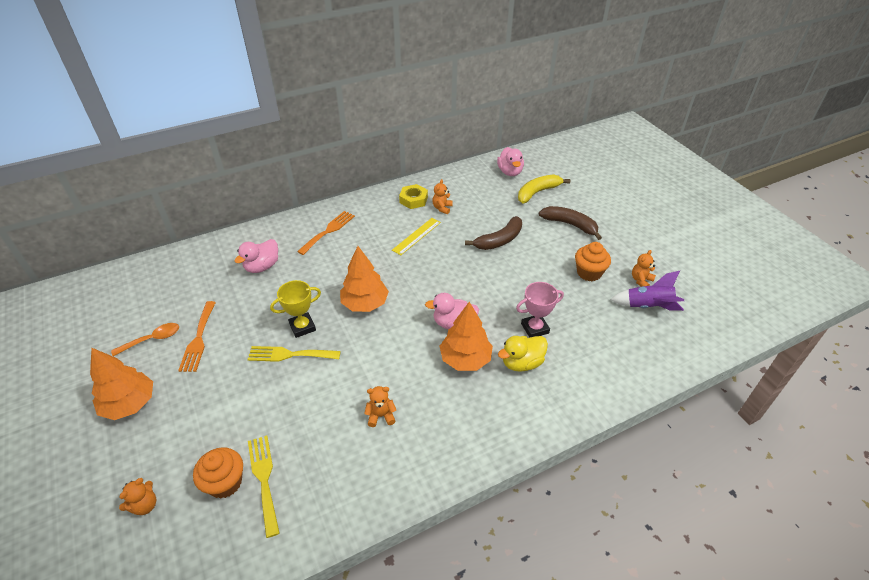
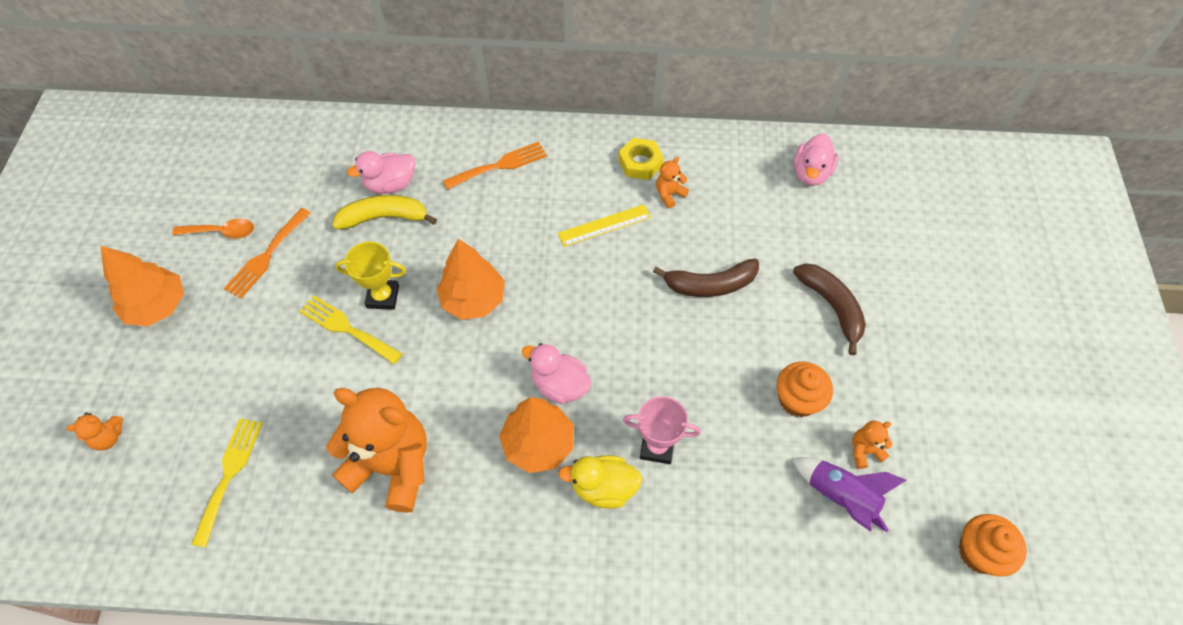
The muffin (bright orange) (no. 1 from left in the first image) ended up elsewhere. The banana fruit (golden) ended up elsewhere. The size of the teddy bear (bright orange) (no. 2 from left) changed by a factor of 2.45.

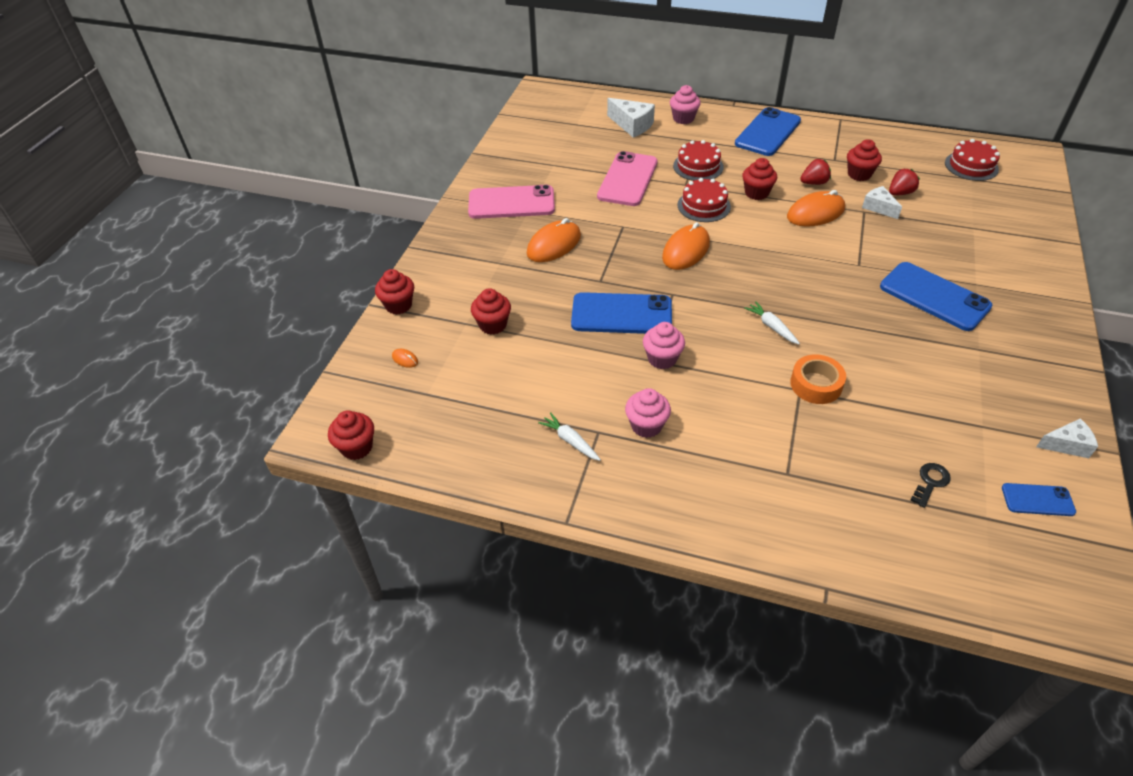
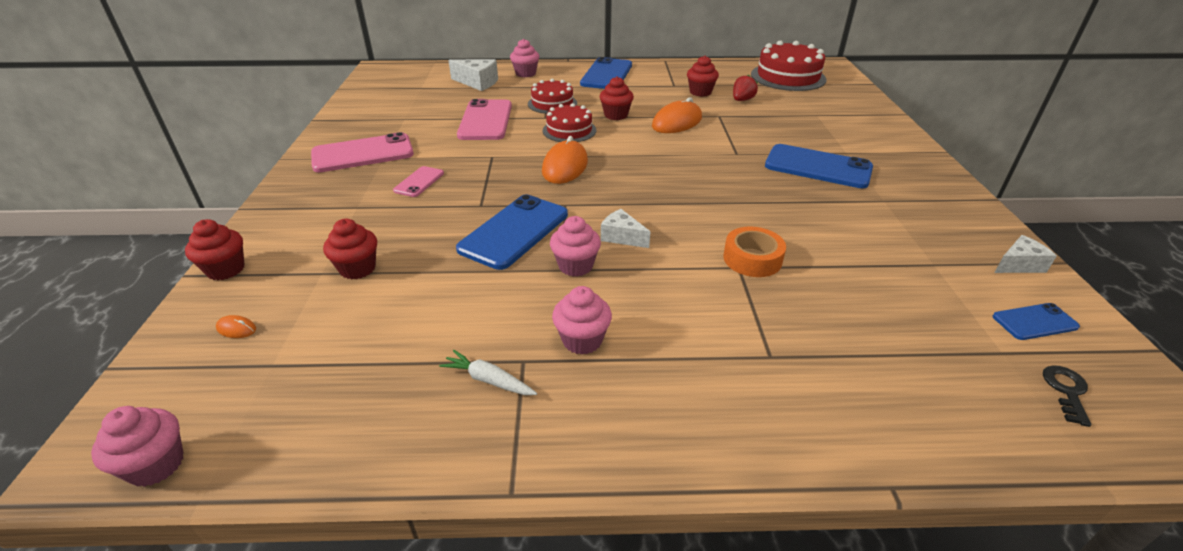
The second view lost the carrot (white) (no. 2 from left). The second view lost the berry (scarlet) (no. 1 from left). The cheese wedge (white) (no. 2 from left) ended up elsewhere. The key (ebony) ended up elsewhere. Where the mouse (bright orange) (no. 2 from left) stood, the mobile phone (rose-pink) (no. 2 from left) came to stand. What was the muffin (scarlet) (no. 1 from left) turned into the muffin (rose-pink) (no. 1 from left). The mobile phone (royal blue) (no. 1 from left) ended up facing another way, 45 degrees counterclockwise from before. The size of the gateau (scarlet) (no. 3 from left) changed by a factor of 1.62.

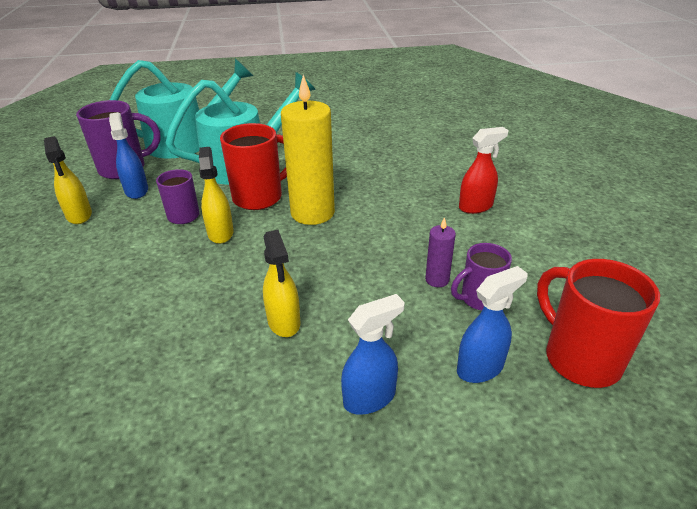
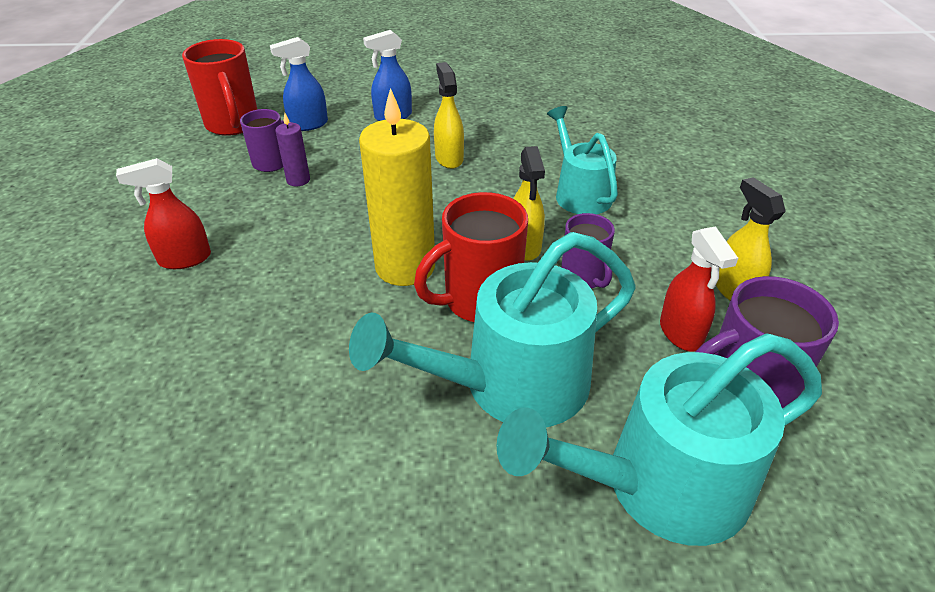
The second view gained the sprinkling can (turquoise) (no. 2 from left). What was the spray cleaner (royal blue) (no. 1 from left) turned into the spray cleaner (scarlet) (no. 2 from left).

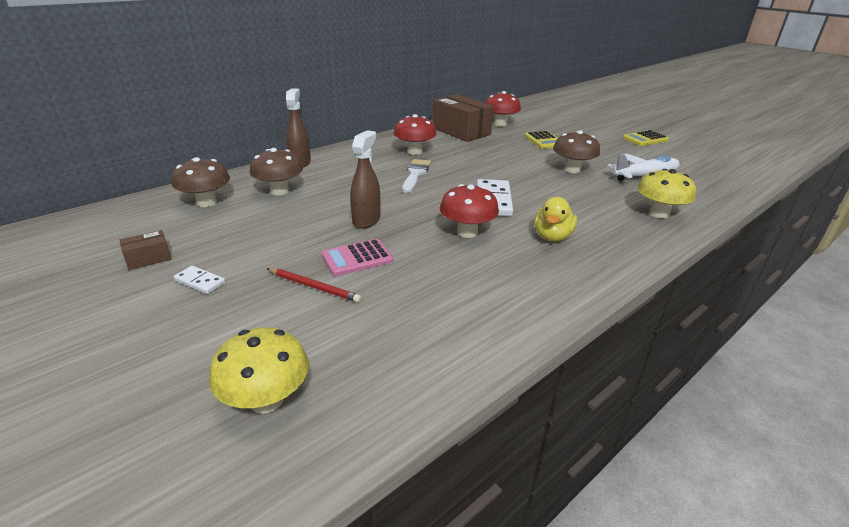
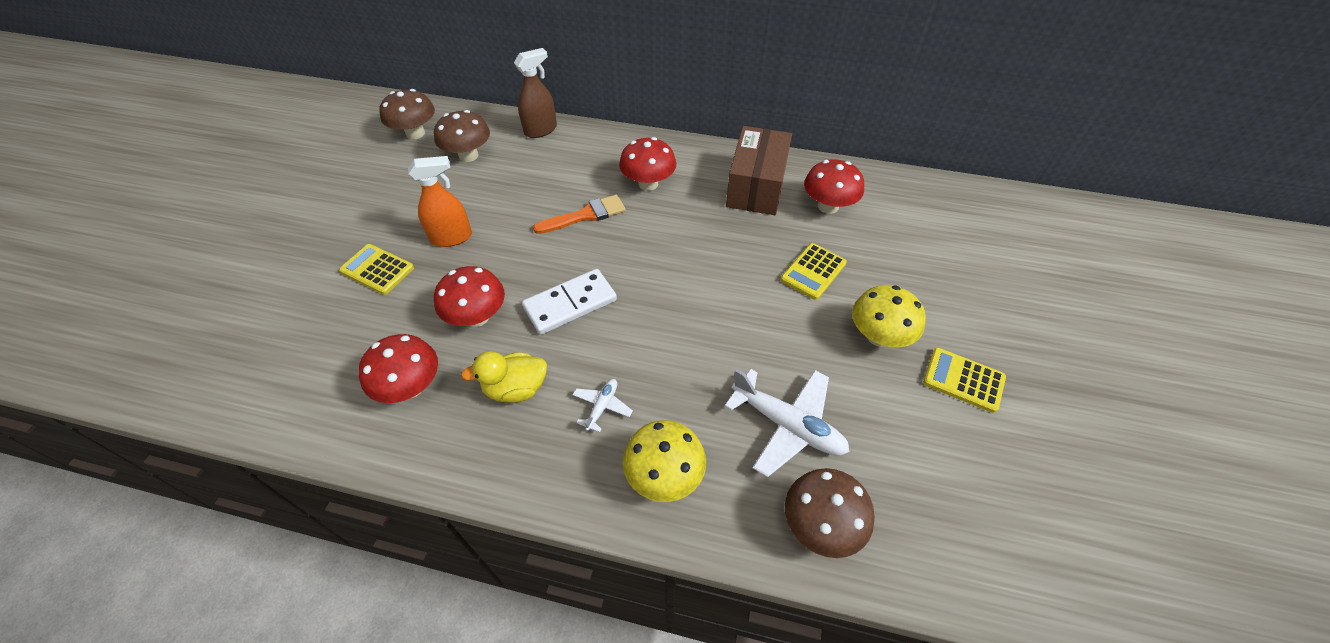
The second view lost the parcel (brown) (no. 1 from left). The second view lost the domino piece (white) (no. 1 from left). The second view lost the lead pencil (scarlet). The second view gained the toadstool (scarlet) (no. 1 from left). The second view gained the plane (white) (no. 1 from left). The toadstool (golden) (no. 1 from left in the first image) ended up elsewhere. The toadstool (brown) (no. 3 from left) ended up elsewhere. What was the calculator (rose-pink) turned into the calculator (golden) (no. 1 from left). What was the spray cleaner (brown) (no. 2 from left) turned into the spray cleaner (bright orange). What was the paint brush (white) turned into the paint brush (bright orange).

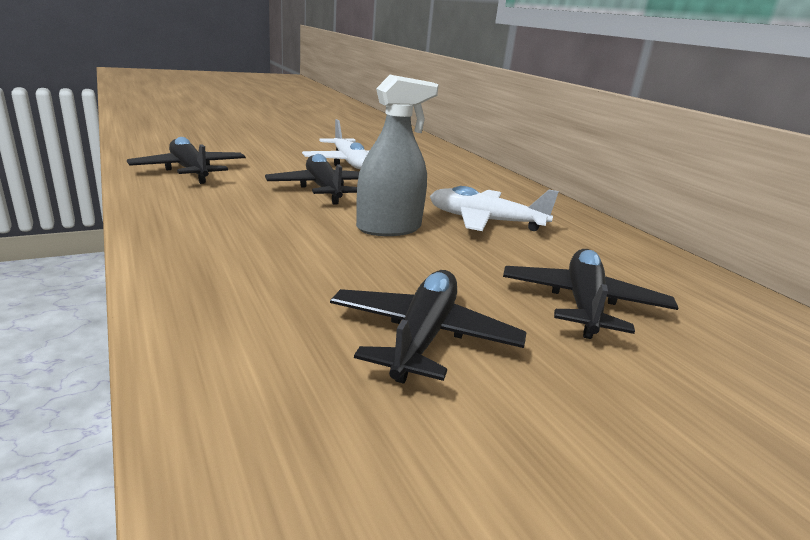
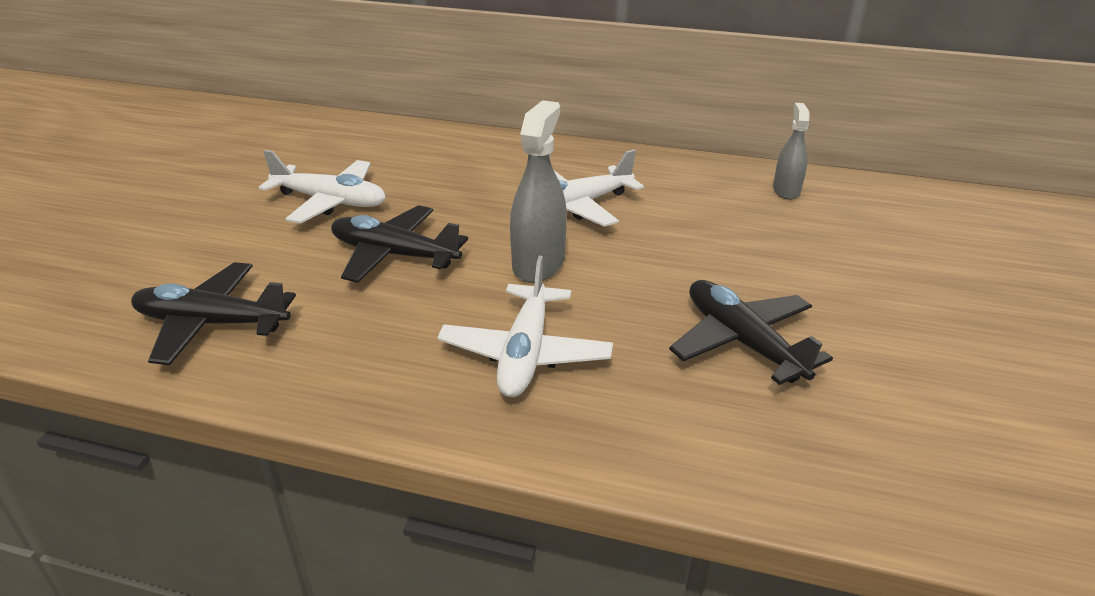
The second view lost the plane (ebony) (no. 4 from left). The second view gained the plane (white) (no. 2 from left). The second view gained the spray cleaner (gray) (no. 2 from left).

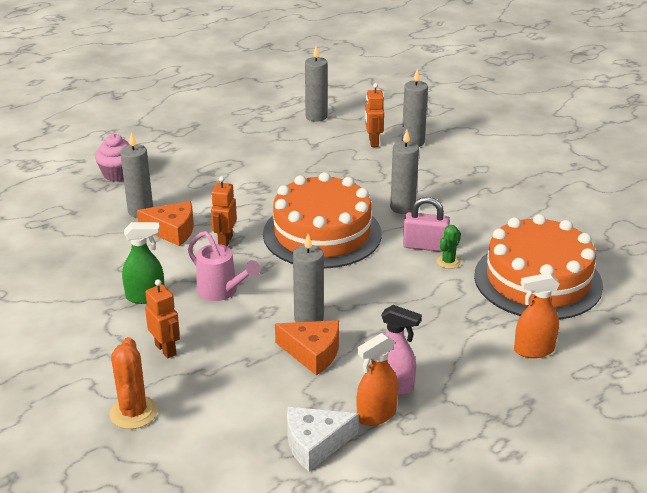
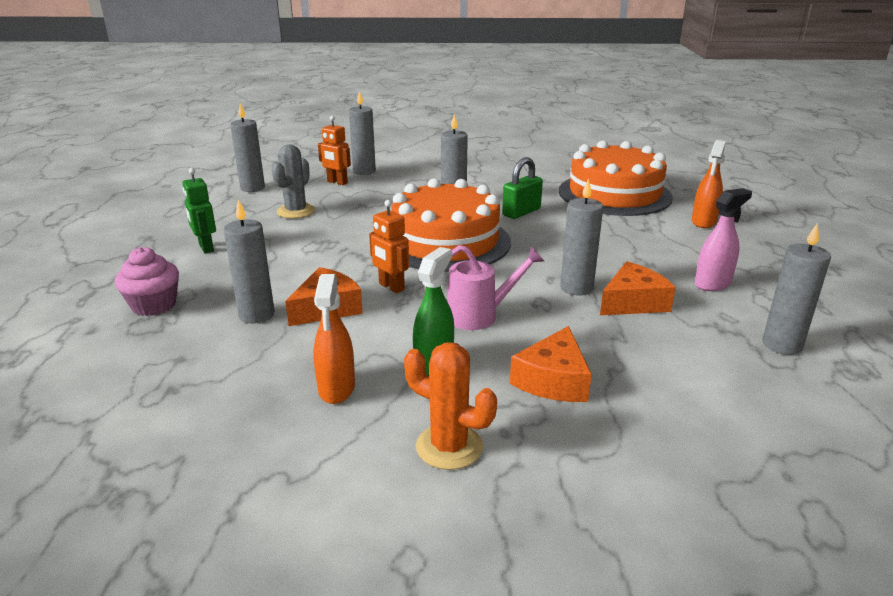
The second view lost the cactus (green). The second view gained the robot (green). The second view gained the cactus (gray). The cactus (bright orange) ended up elsewhere. The spray cleaner (bright orange) (no. 1 from left) ended up elsewhere. Where the robot (bright orange) (no. 1 from left) stood, the cheese wedge (bright orange) (no. 2 from left) came to stand. Where the cheese wedge (white) stood, the pillar candle (gray) (no. 6 from left) came to stand. What was the small lock (rose-pink) turned into the small lock (green).

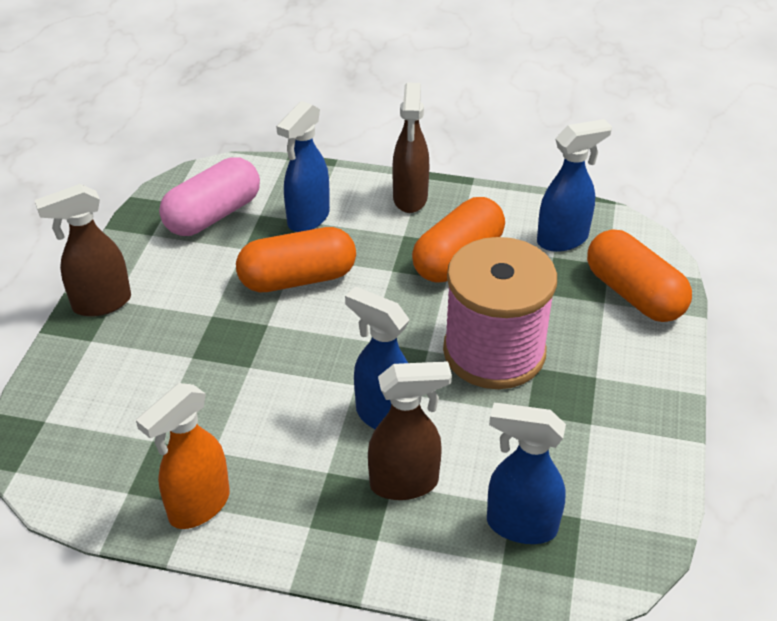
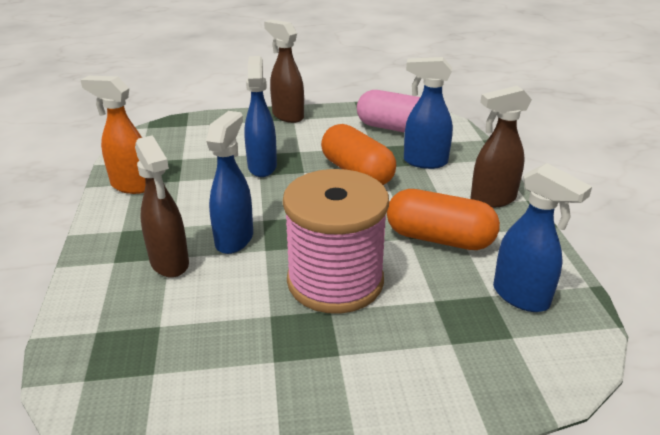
The second view lost the pill (bright orange) (no. 3 from left). The spray cleaner (royal blue) (no. 3 from left in the first image) ended up elsewhere.

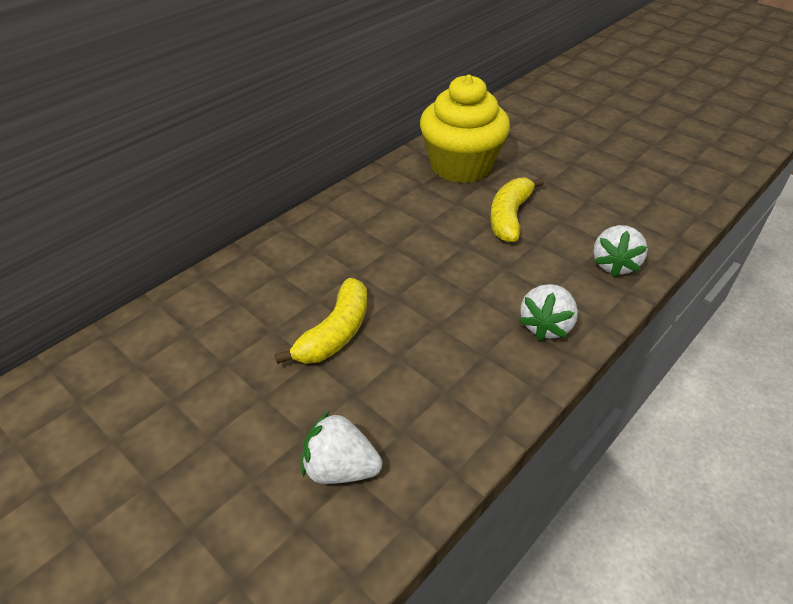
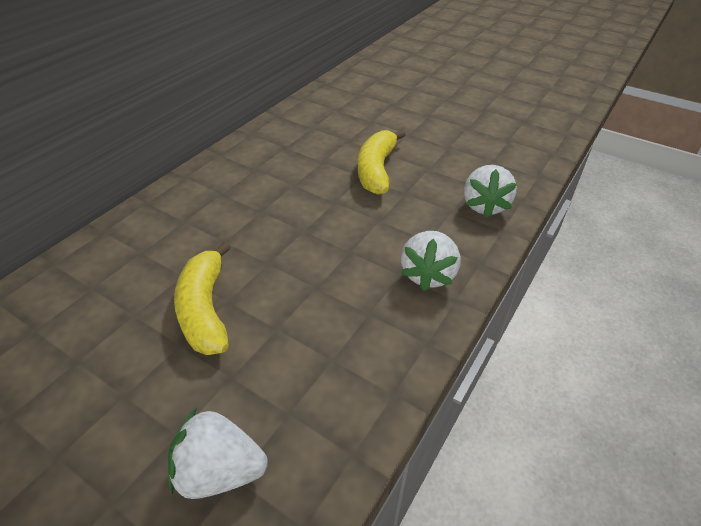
The second view lost the muffin (golden). The banana fruit (golden) (no. 1 from left) ended up facing another way, 150 degrees clockwise from before.

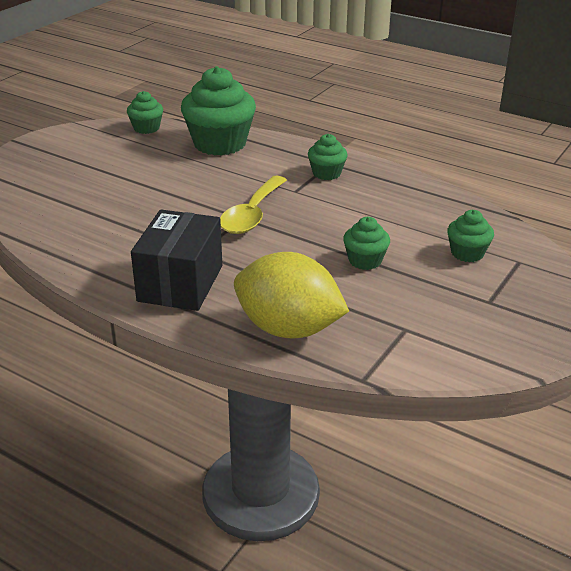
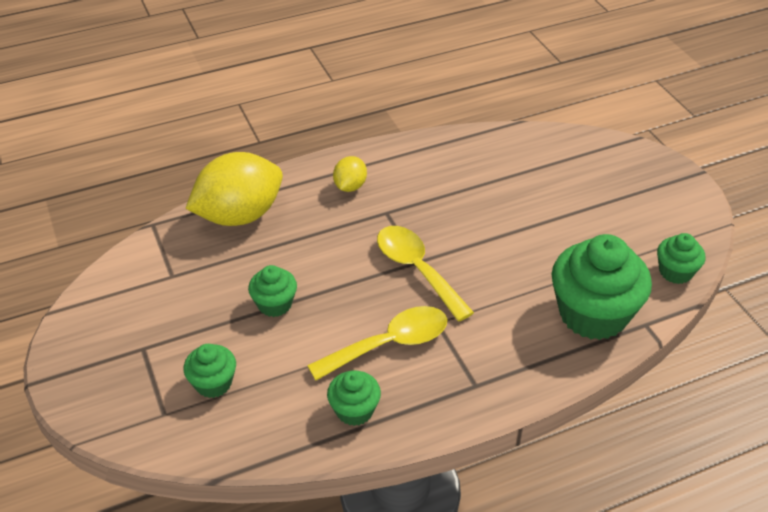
The second view gained the teaspoon (golden) (no. 1 from left). The muffin (green) (no. 3 from left) ended up elsewhere. Where the parcel (ebony) stood, the lemon (golden) (no. 2 from left) came to stand.

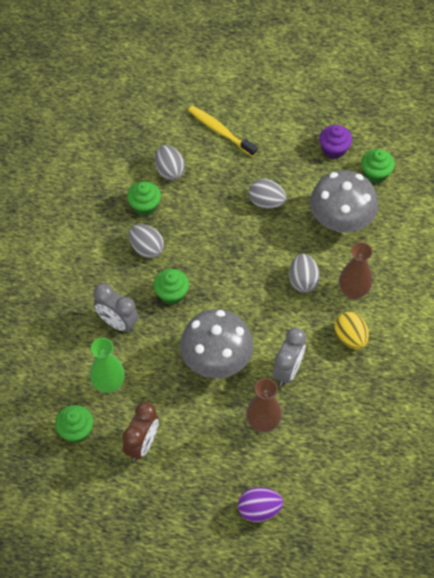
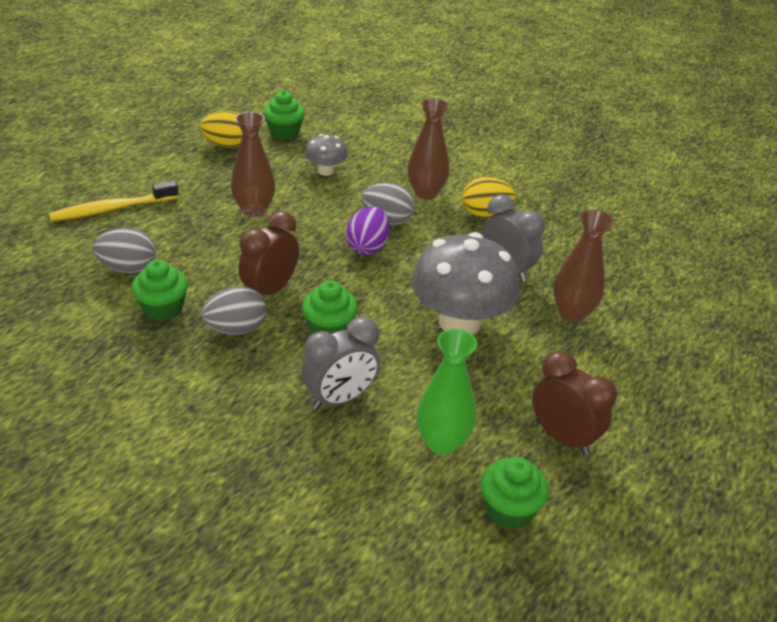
The second view gained the alarm clock (brown) (no. 1 from left). The toy egg (violet) ended up elsewhere. Where the toy egg (gray) (no. 3 from left) stood, the flower vase (brown) (no. 1 from left) came to stand. Where the muffin (violet) stood, the toy egg (golden) (no. 1 from left) came to stand. The size of the toadstool (gray) (no. 2 from left in the first image) changed by a factor of 0.49.

